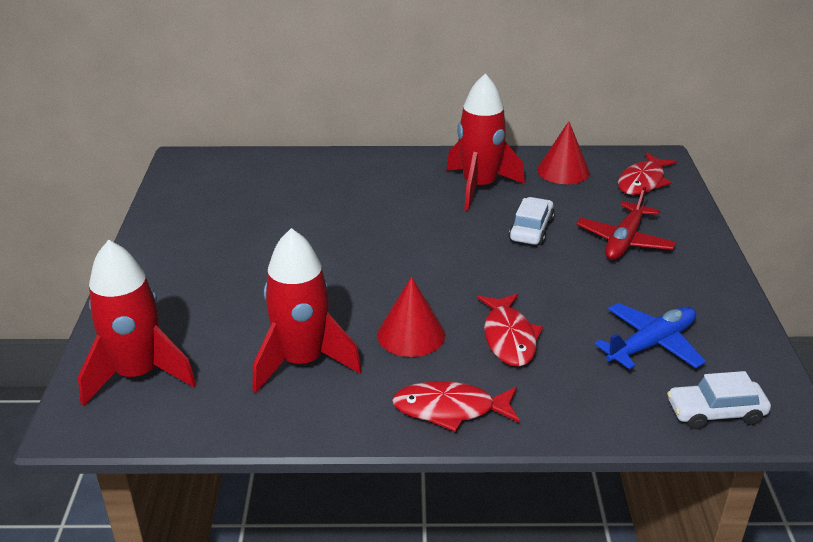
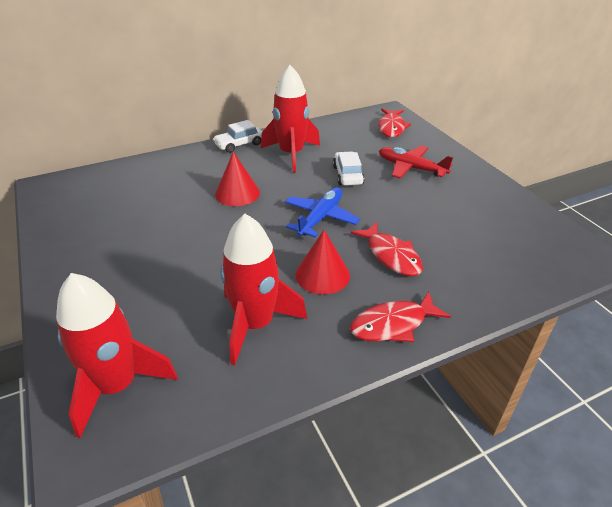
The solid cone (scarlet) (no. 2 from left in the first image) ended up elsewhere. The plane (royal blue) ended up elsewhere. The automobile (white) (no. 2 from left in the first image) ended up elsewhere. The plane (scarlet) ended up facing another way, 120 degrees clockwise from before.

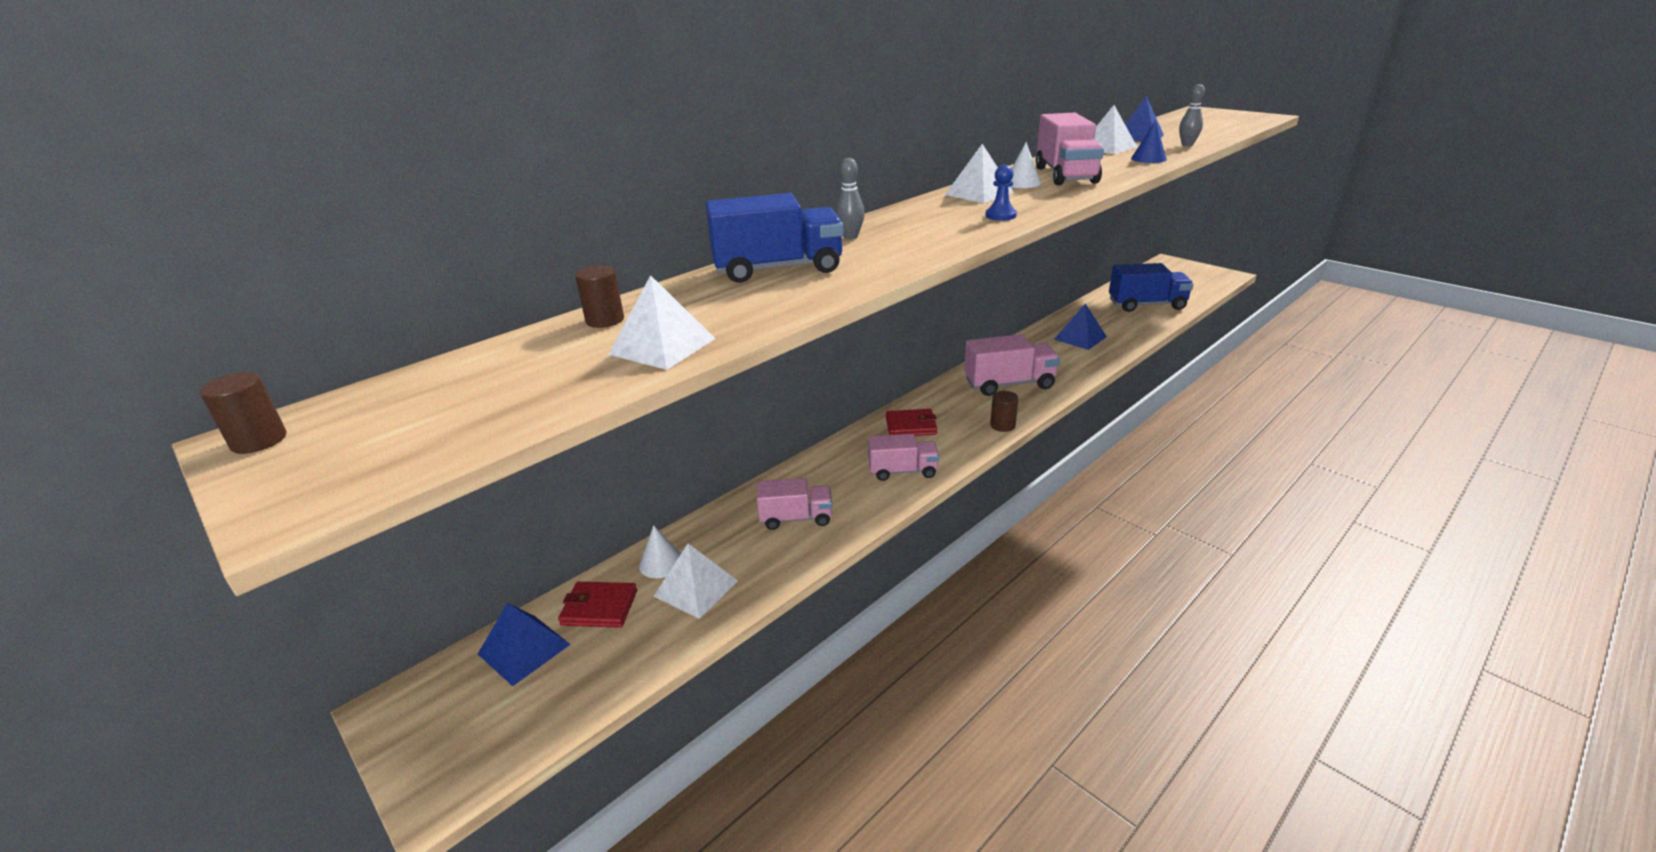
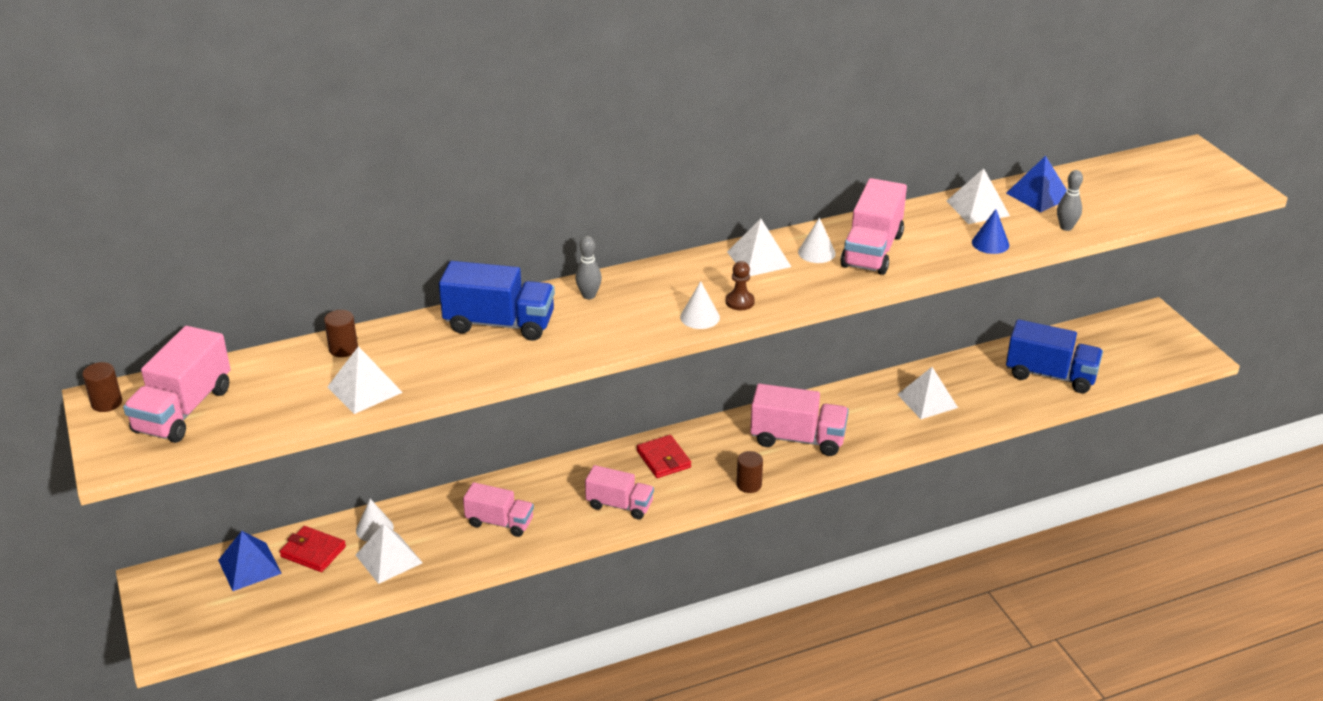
The second view gained the truck (rose-pink) (no. 1 from left). The second view gained the solid cone (white) (no. 2 from left). What was the pawn (royal blue) turned into the pawn (brown). What was the pyramid shape (royal blue) (no. 2 from left) turned into the pyramid shape (white) (no. 4 from left). The billfold (scarlet) (no. 2 from left) ended up facing another way, 45 degrees clockwise from before.

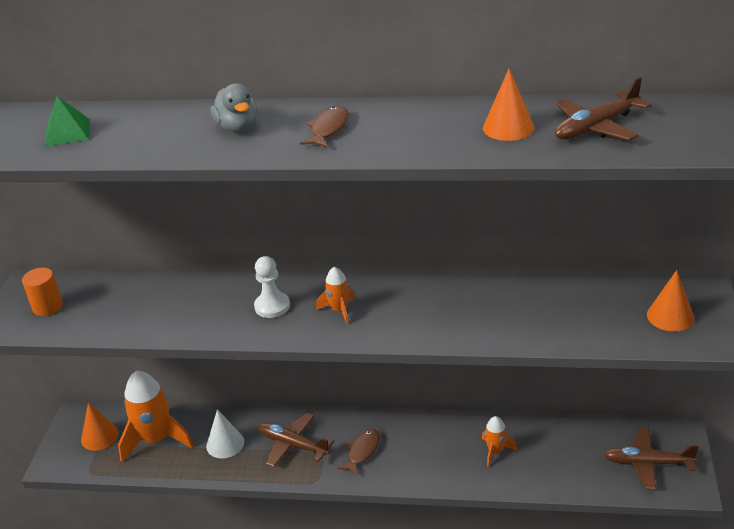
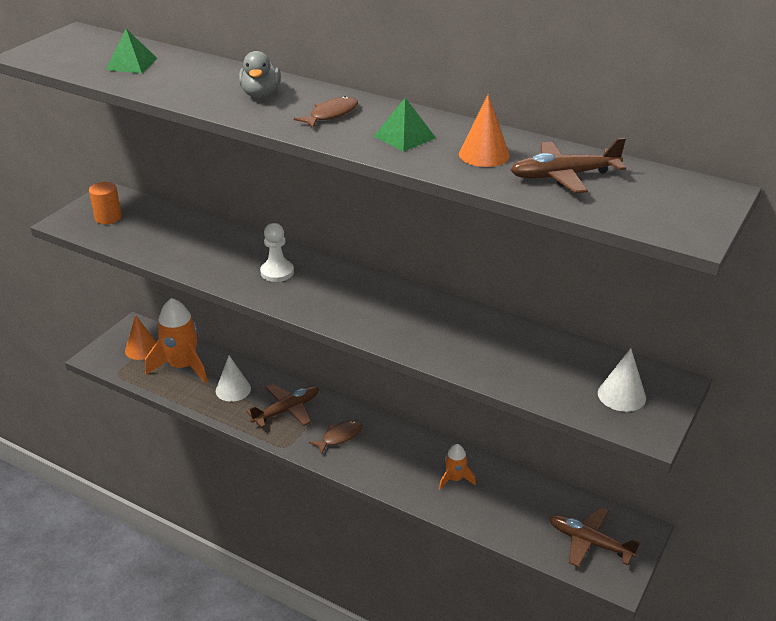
The second view lost the spaceship (bright orange) (no. 2 from left). The second view gained the pyramid shape (green) (no. 2 from left). What was the solid cone (bright orange) (no. 3 from left) turned into the solid cone (white) (no. 2 from left). The plane (brown) (no. 1 from left) ended up facing another way, 90 degrees clockwise from before.

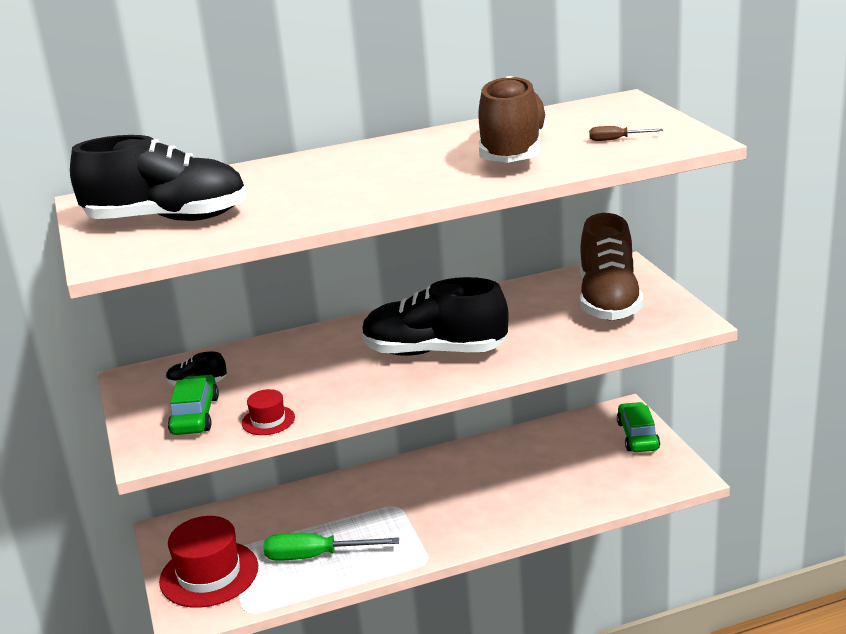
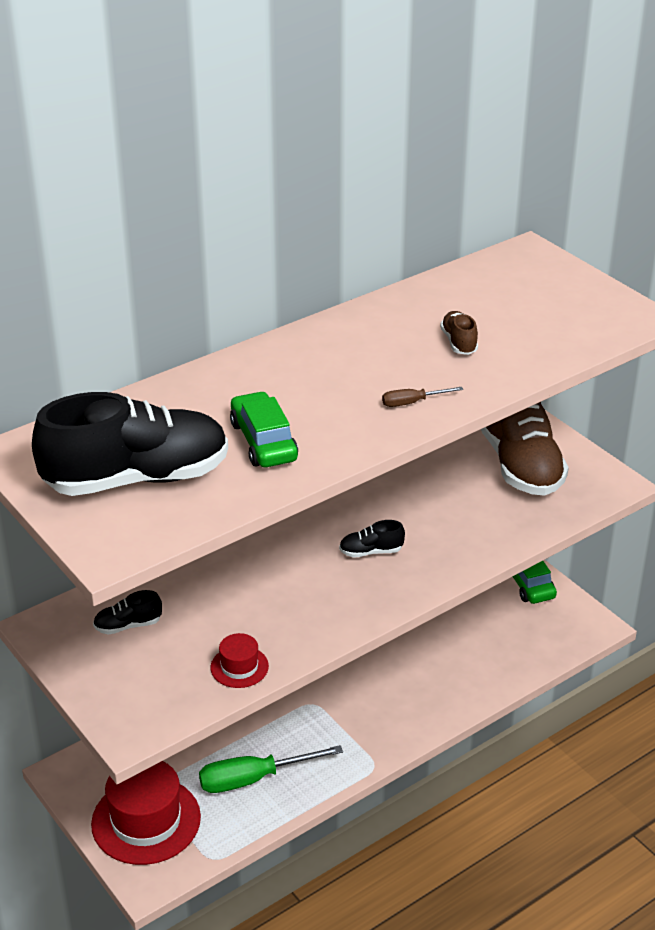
The automobile (green) (no. 1 from left) ended up elsewhere. The hand screwdriver (brown) ended up elsewhere. The size of the sneaker (ebony) (no. 3 from left) changed by a factor of 0.41. The size of the sneaker (brown) (no. 1 from left) changed by a factor of 0.41.

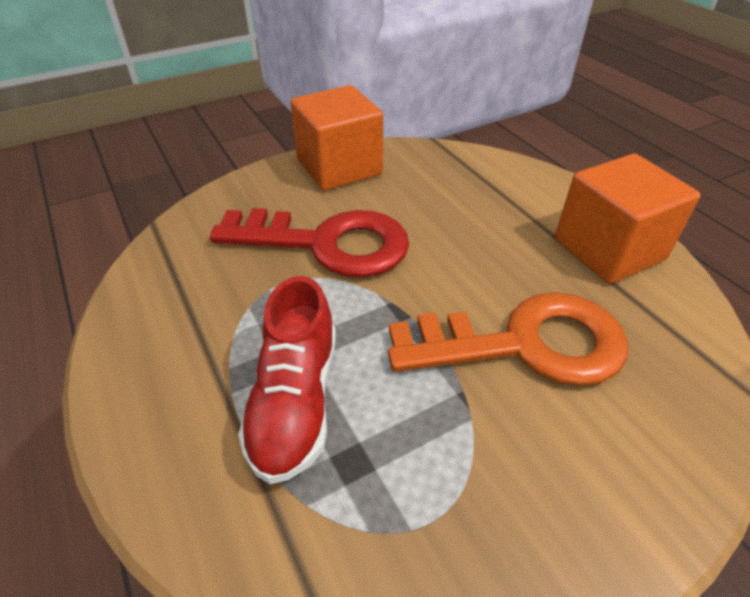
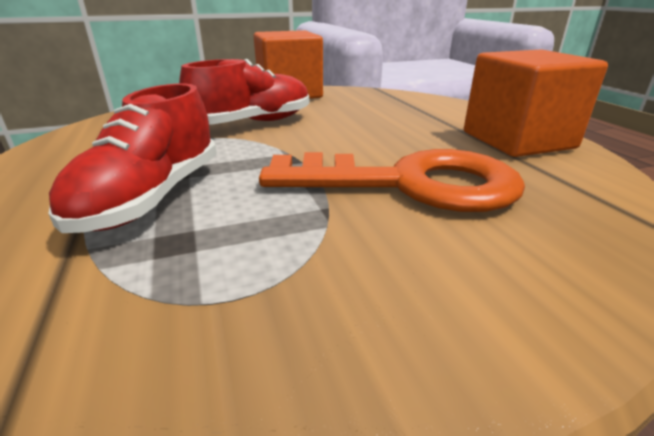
Where the key (scarlet) stood, the sneaker (scarlet) (no. 2 from left) came to stand.

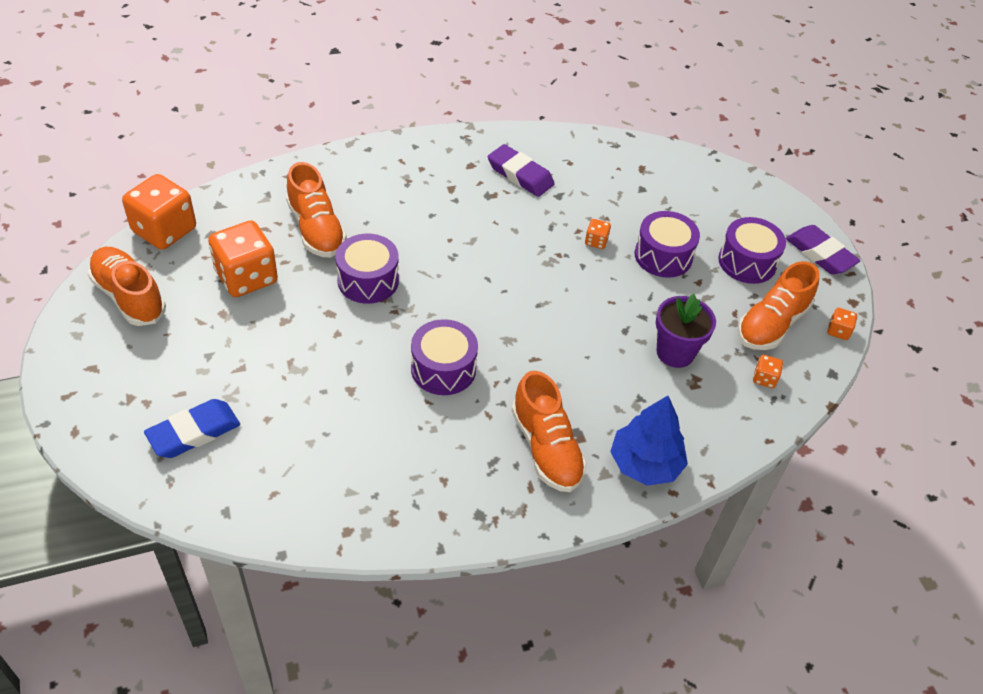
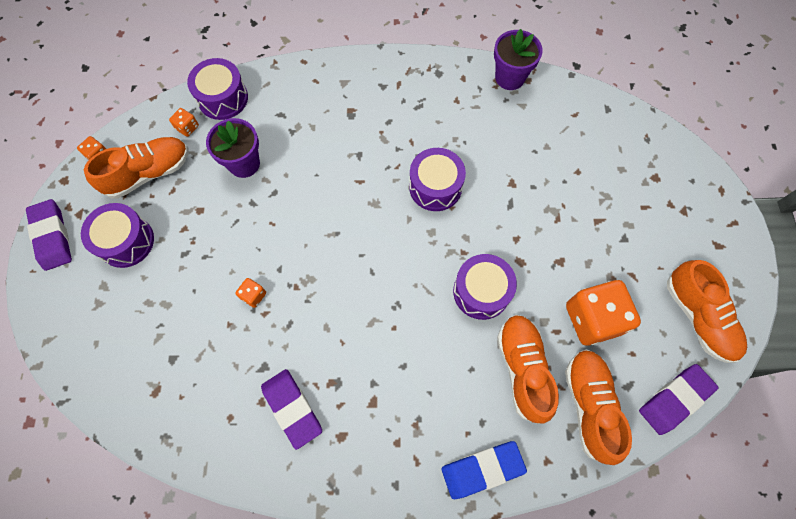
The second view lost the fir tree (royal blue). The second view gained the plant pot (violet) (no. 2 from left). The eraser (royal blue) ended up elsewhere. The sneaker (bright orange) (no. 3 from left) ended up elsewhere. The drum (violet) (no. 3 from left in the first image) ended up elsewhere. Where the die (bright orange) (no. 1 from left) stood, the eraser (violet) (no. 3 from left) came to stand.

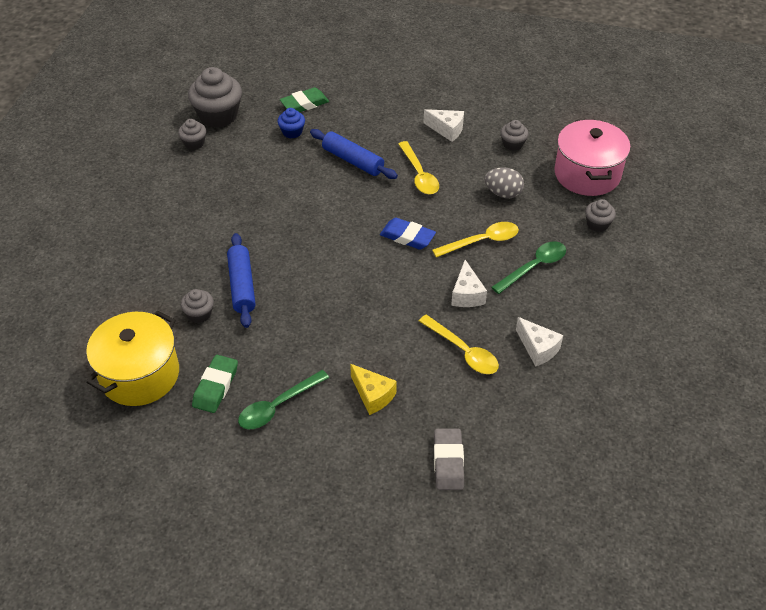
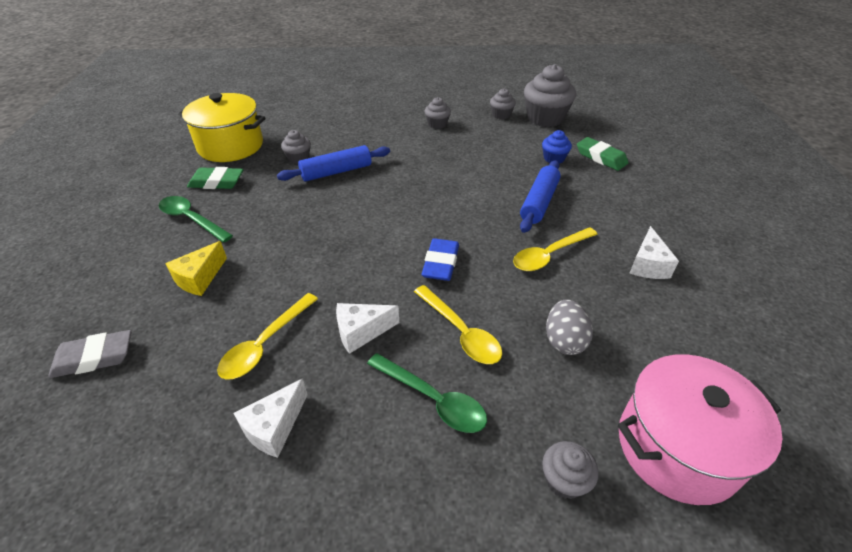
The muffin (gray) (no. 4 from left in the first image) ended up elsewhere.

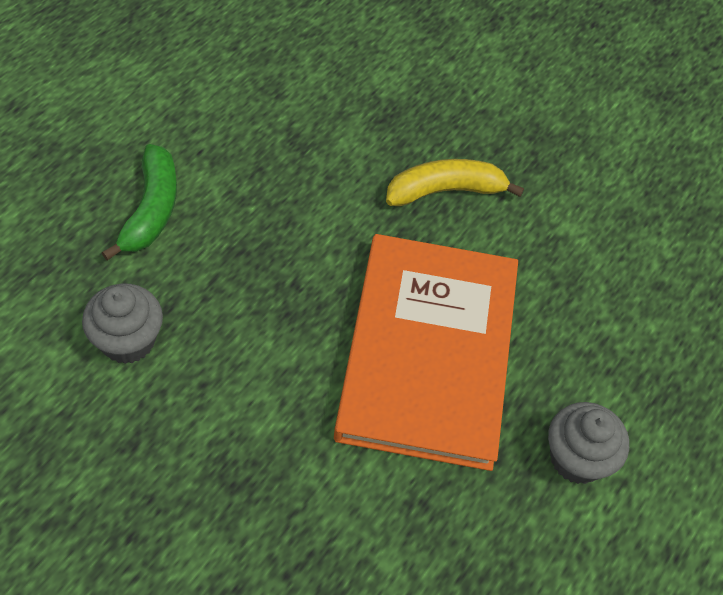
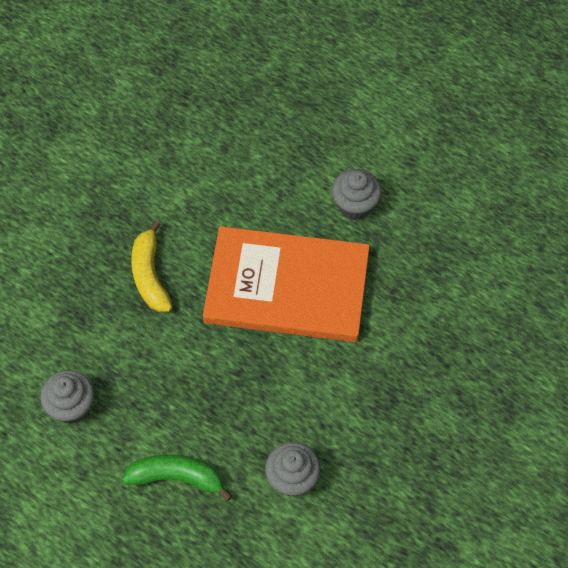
The second view gained the muffin (gray) (no. 1 from left).

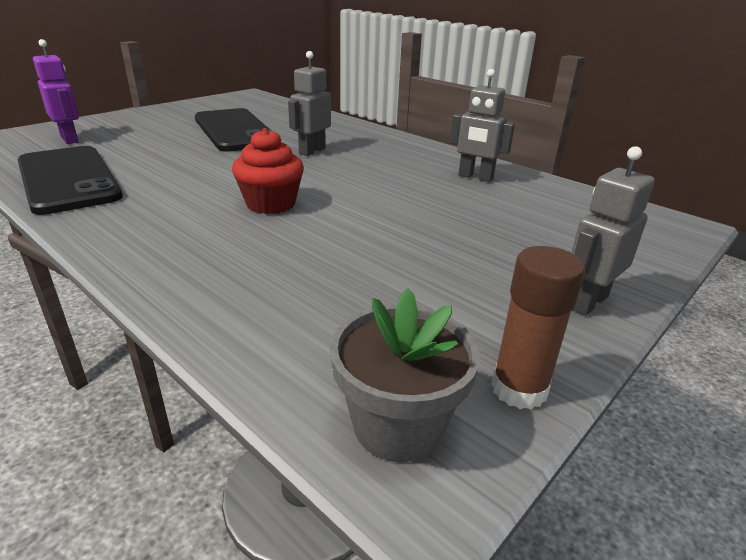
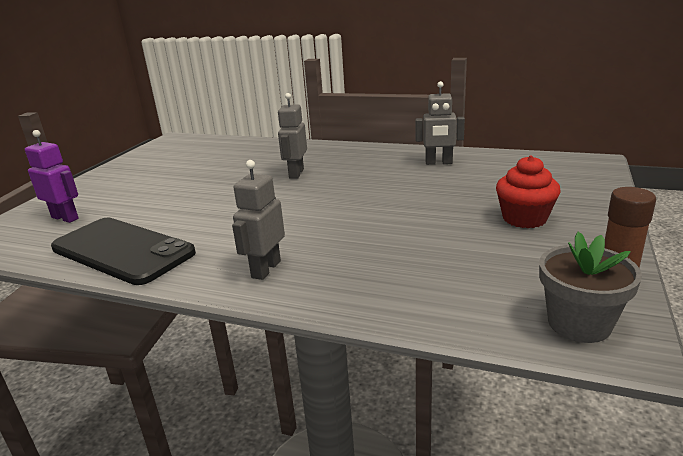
The second view lost the mobile phone (ebony) (no. 2 from left). The muffin (scarlet) ended up elsewhere. The robot (gray) (no. 3 from left in the first image) ended up elsewhere.

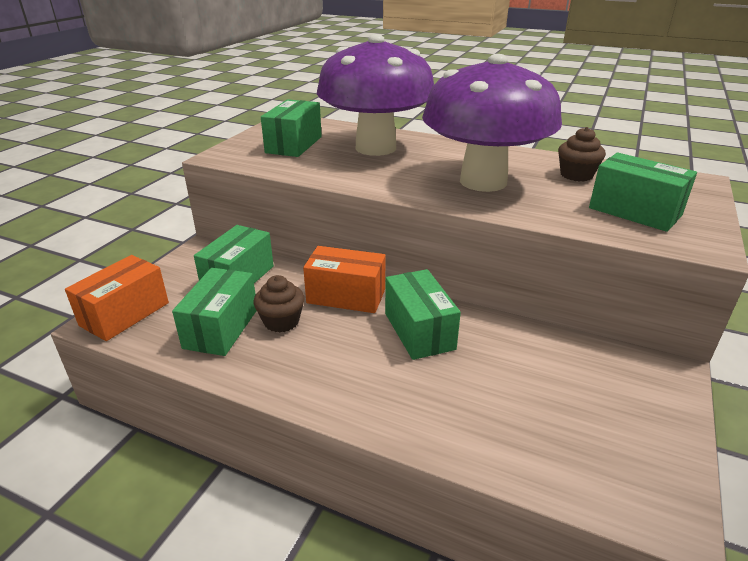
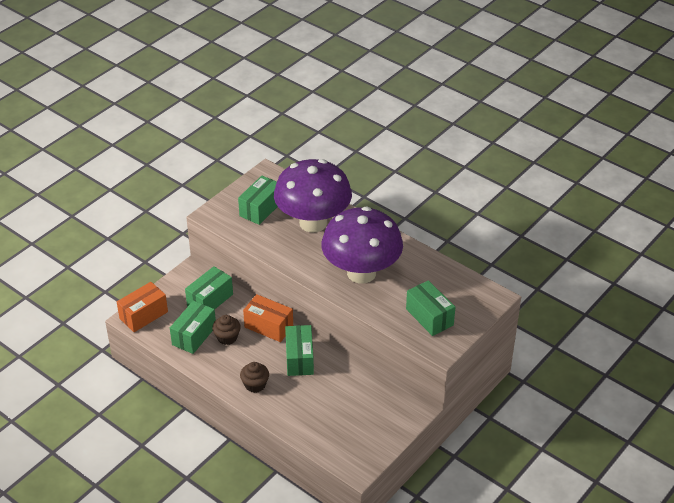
The muffin (brown) (no. 2 from left) ended up elsewhere.

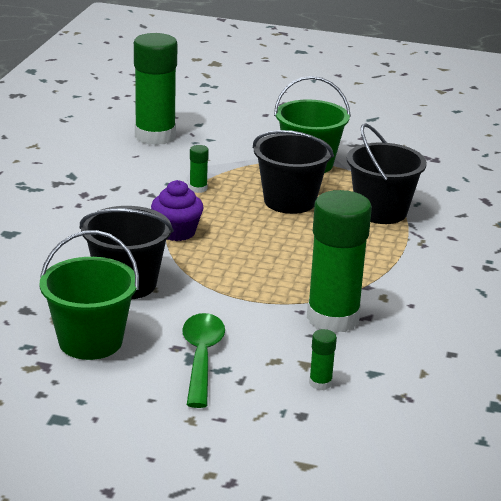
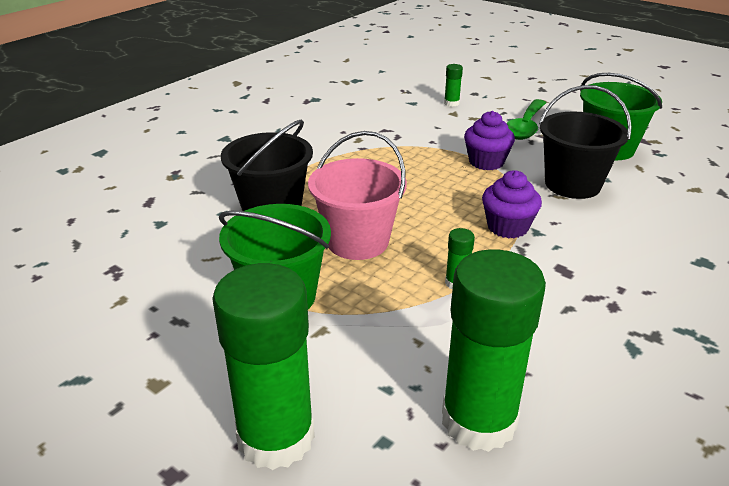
The second view gained the muffin (violet) (no. 1 from left). The stick of glue (green) (no. 4 from left in the first image) ended up elsewhere. What was the pail (ebony) (no. 2 from left) turned into the pail (rose-pink).

